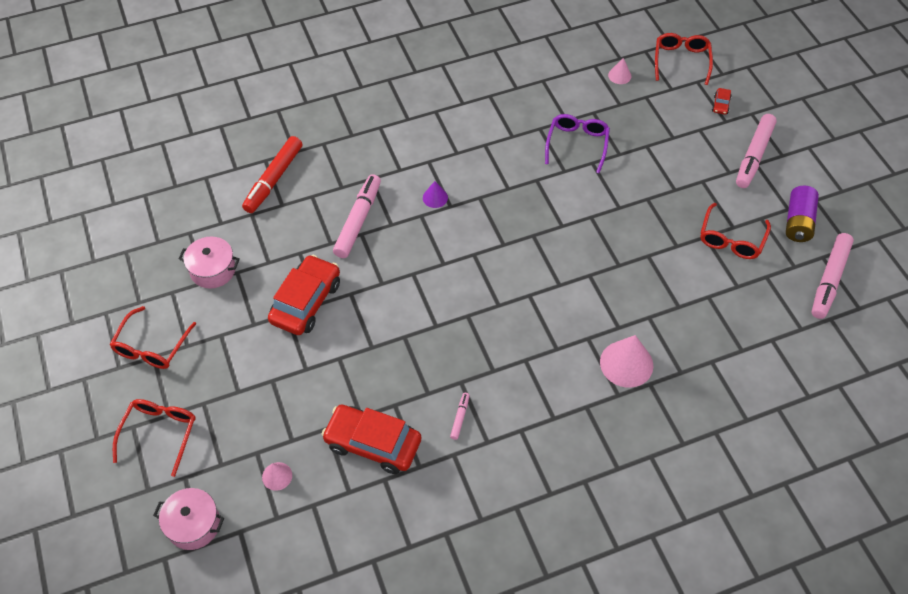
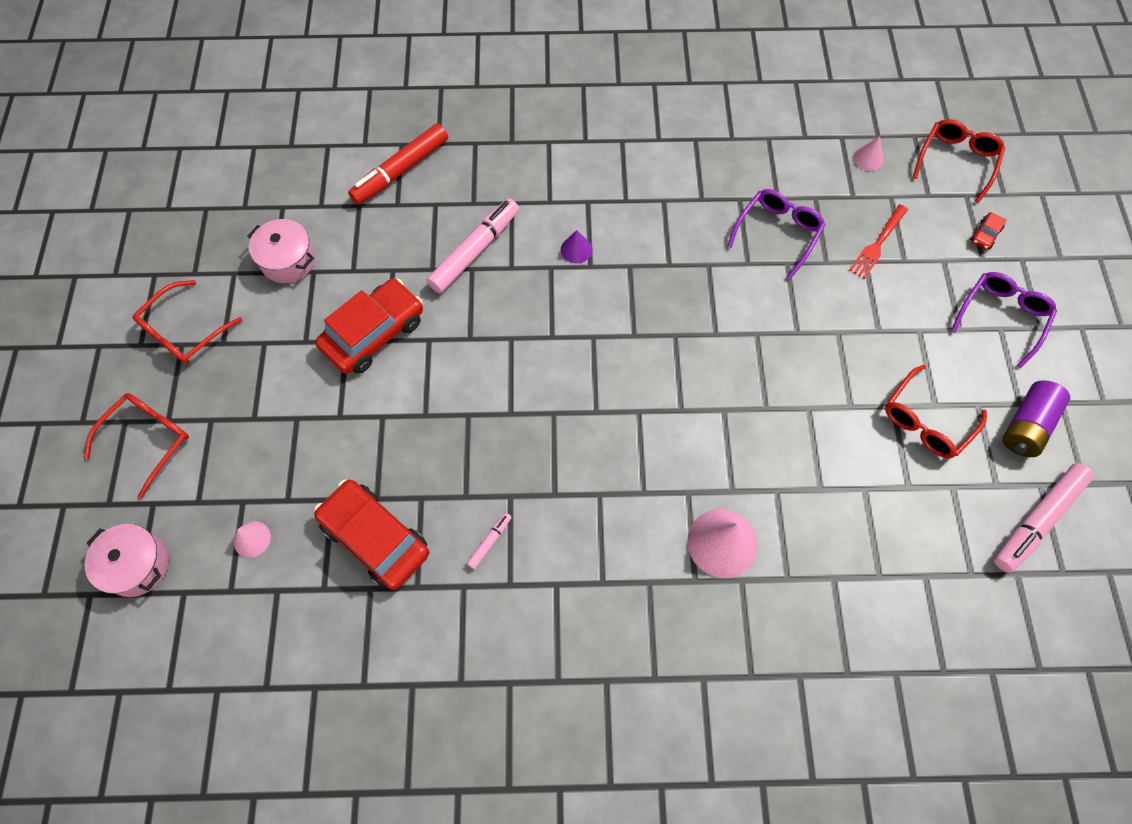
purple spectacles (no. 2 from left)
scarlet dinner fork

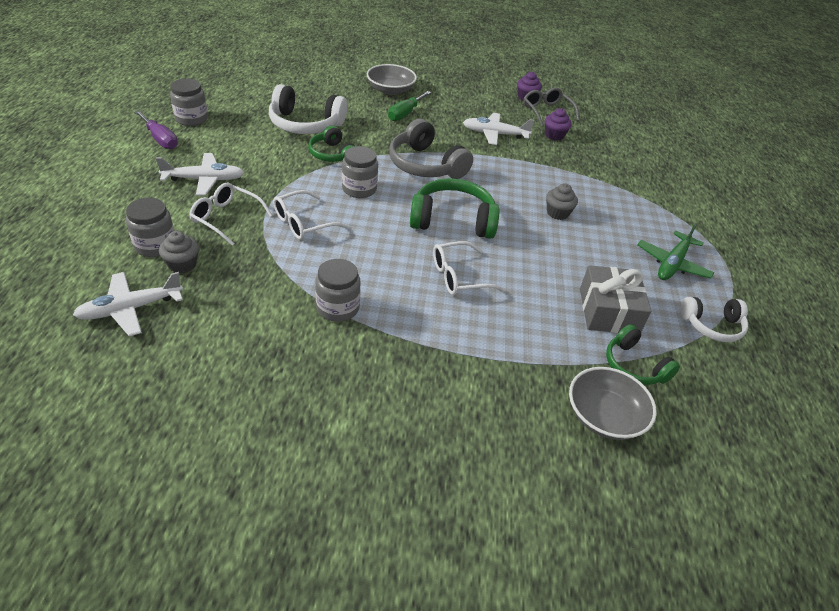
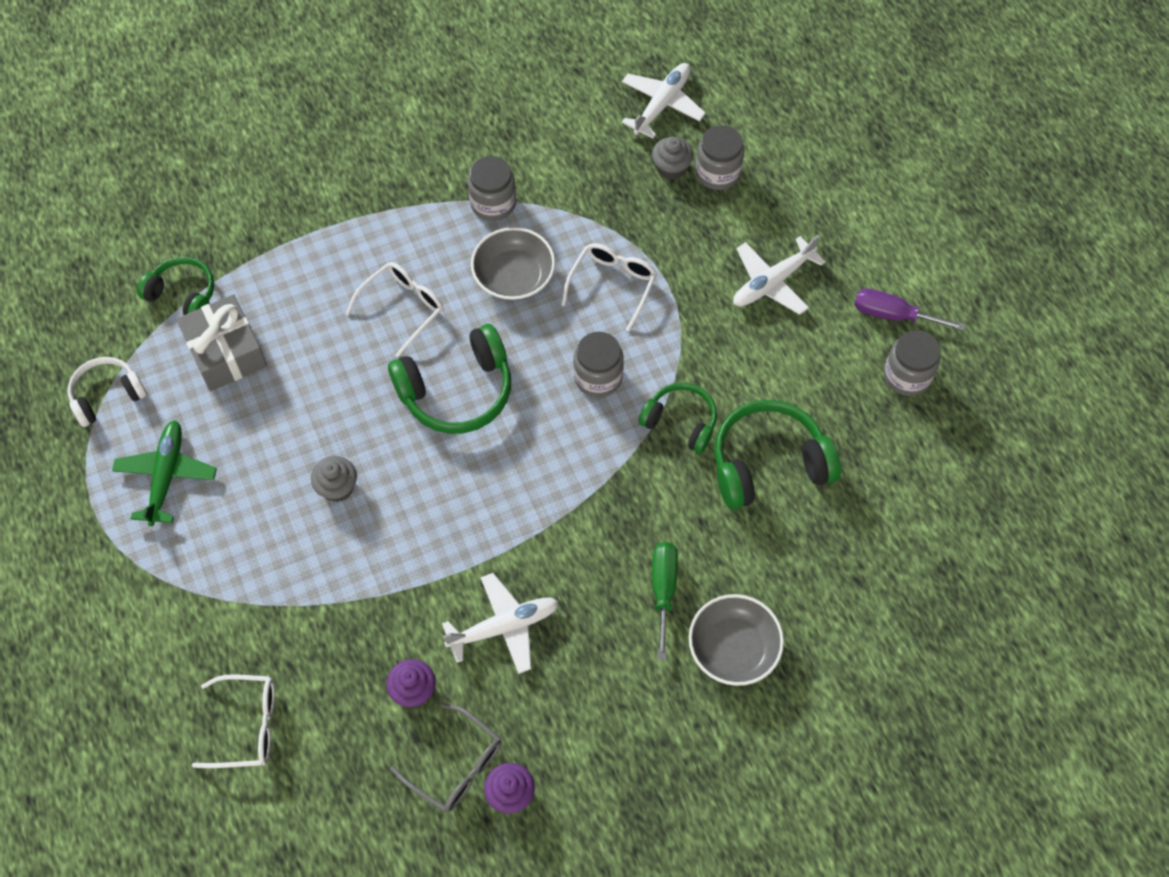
white spectacles (no. 1 from left)
green headset (no. 4 from left)
ash-grey headset
ash-grey deep dish (no. 1 from left)

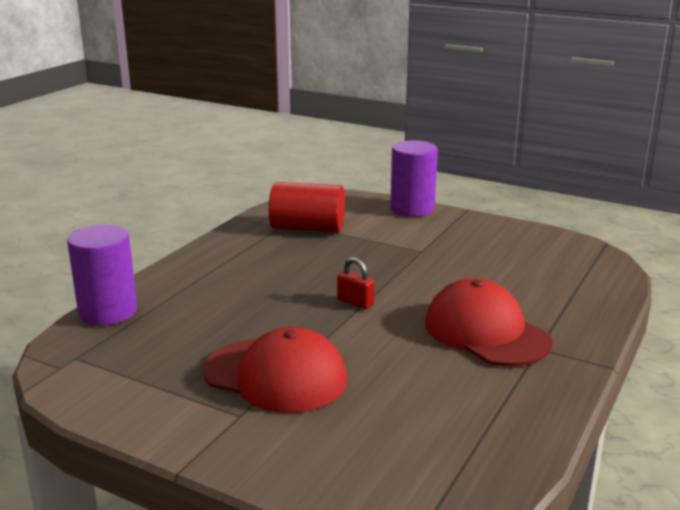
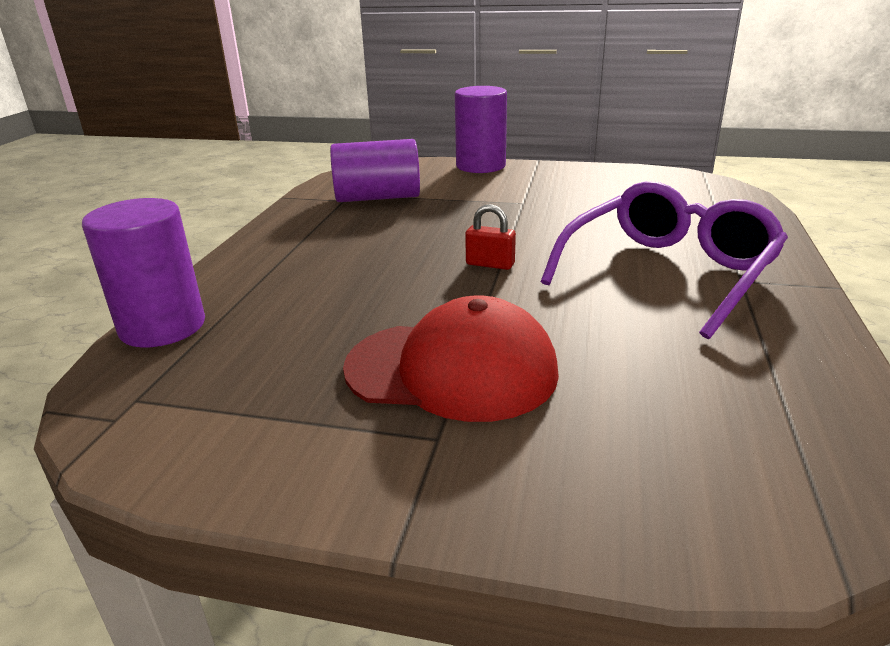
purple solid cylinder (no. 2 from left)
purple spectacles

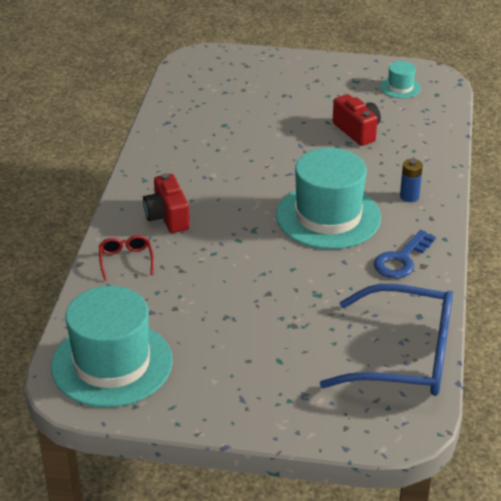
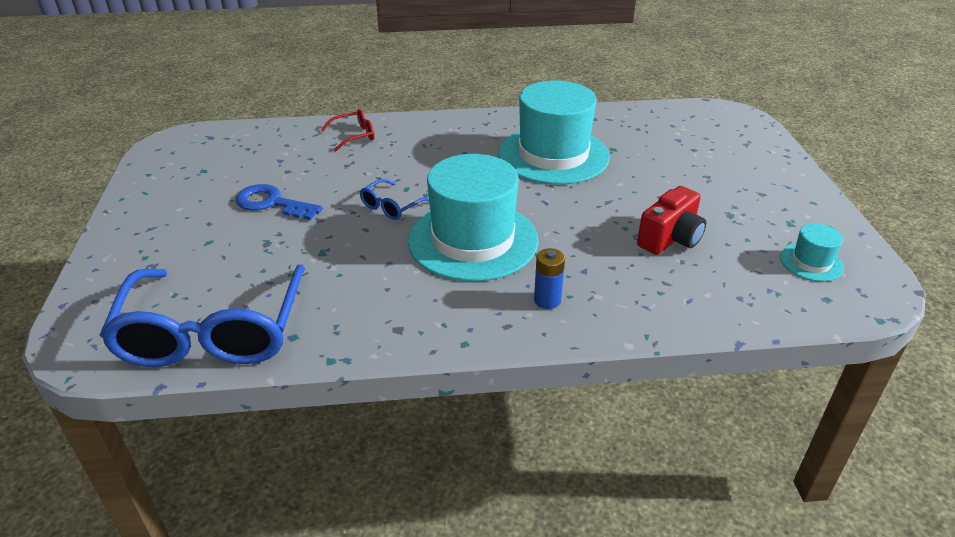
teal hat (no. 2 from left)
scarlet compact camera (no. 1 from left in the first image)
cobalt latchkey
cobalt spectacles (no. 2 from left)

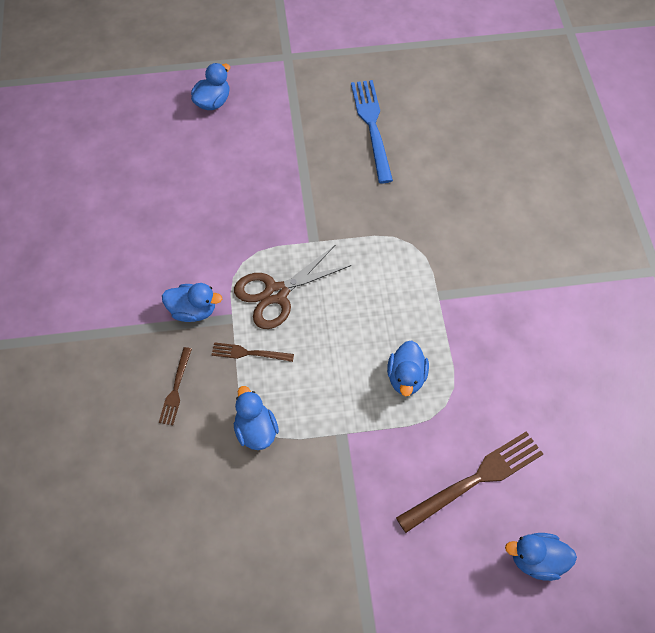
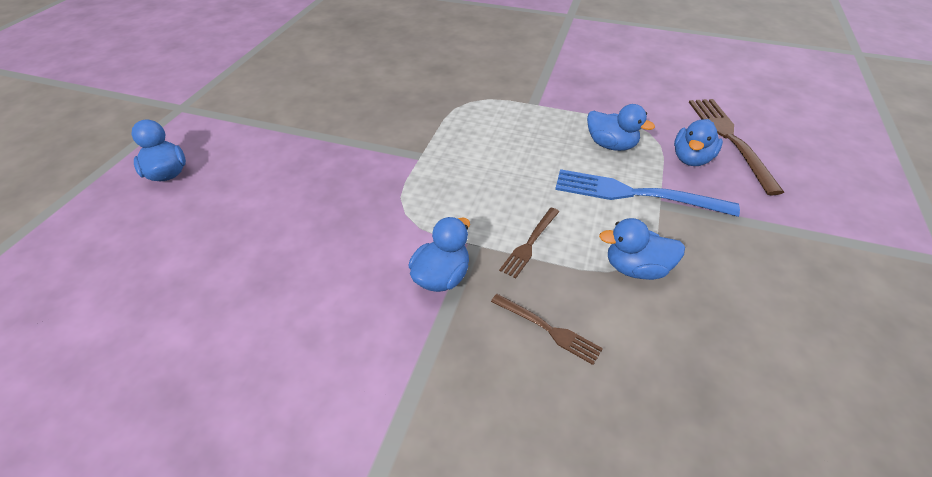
dark brown shears
cobalt dinner fork
cobalt toy duck (no. 5 from left)

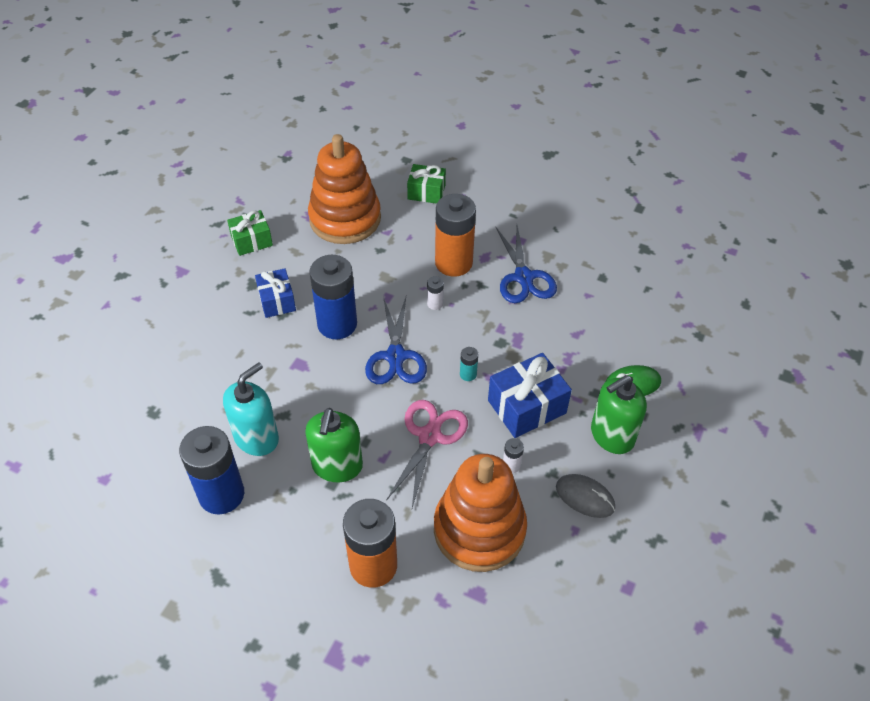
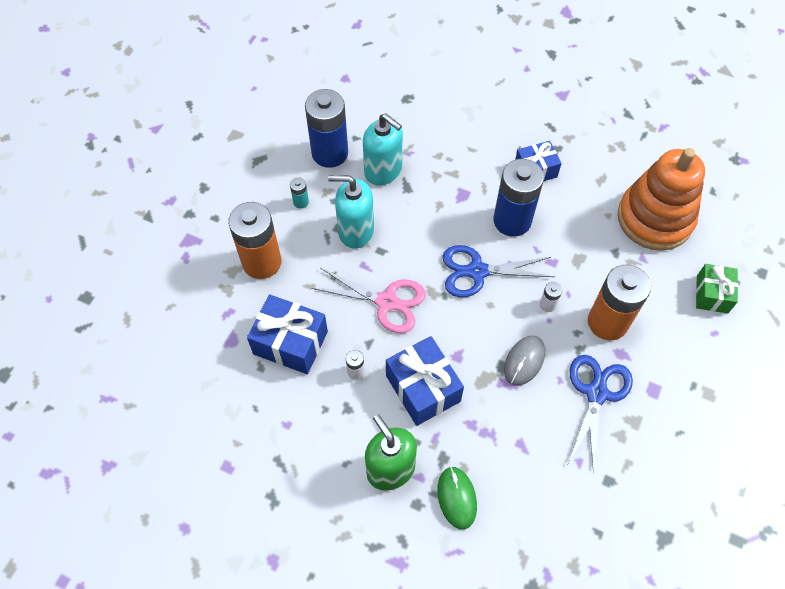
green present (no. 1 from left in the first image)
teal soap dispenser (no. 1 from left)
cobalt present (no. 1 from left)
teal power cell
cobalt shears (no. 2 from left)
ash-grey PC mouse

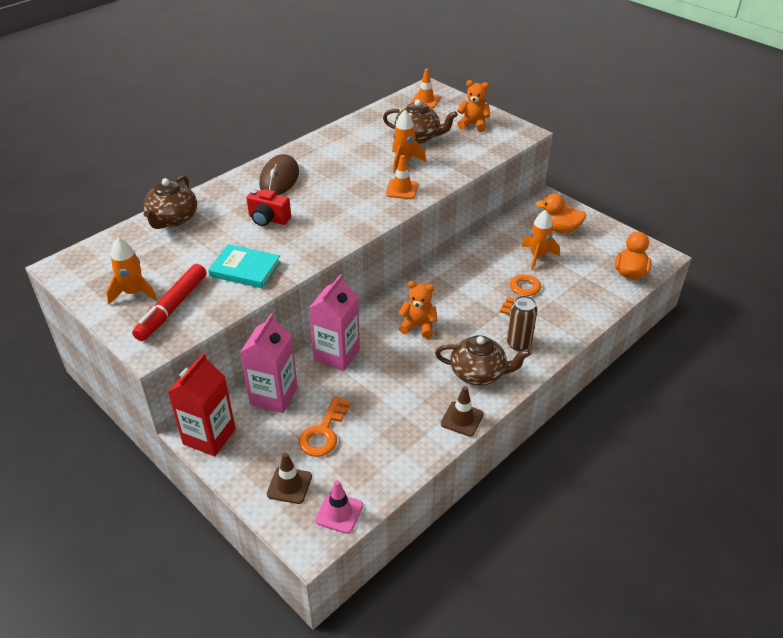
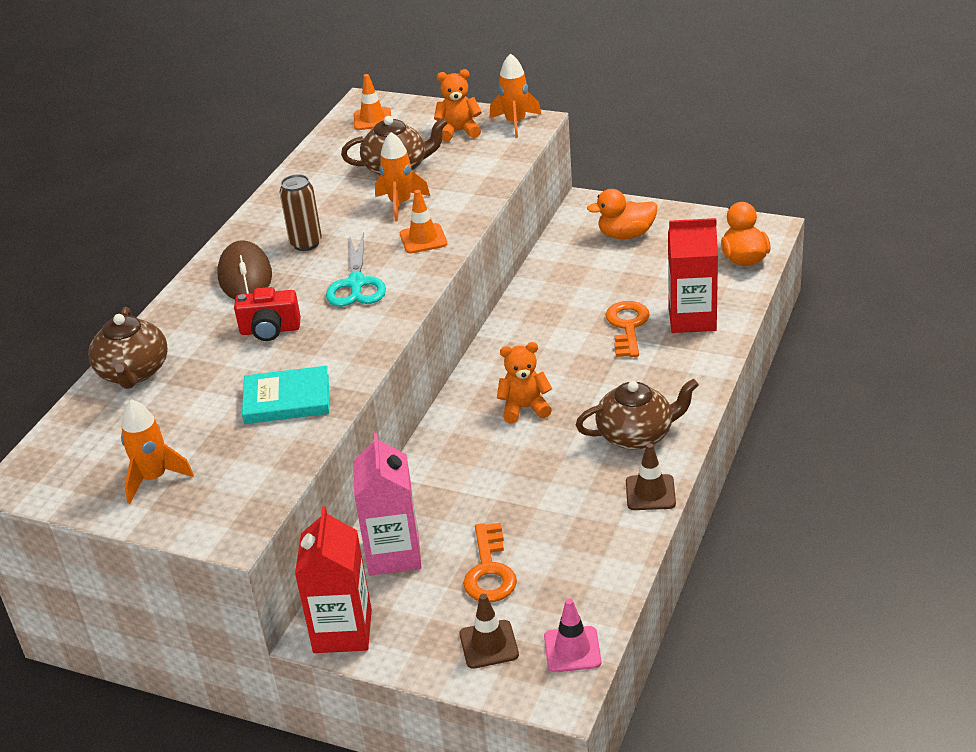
scarlet marker
rosy milk carton (no. 2 from left in the first image)
dark brown can
orange spaceship (no. 3 from left)
teal shears
scarlet milk carton (no. 2 from left)

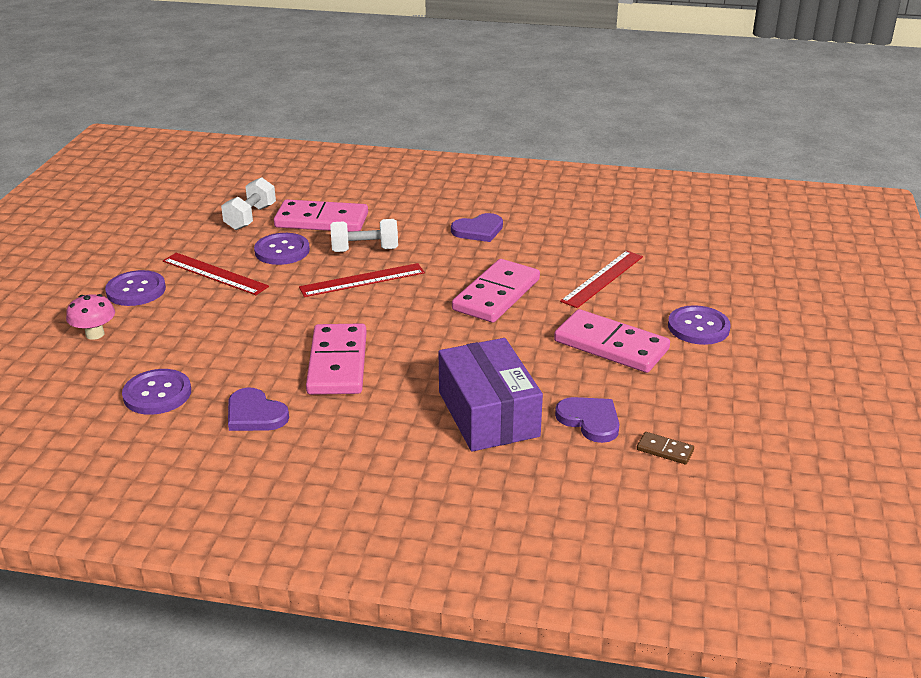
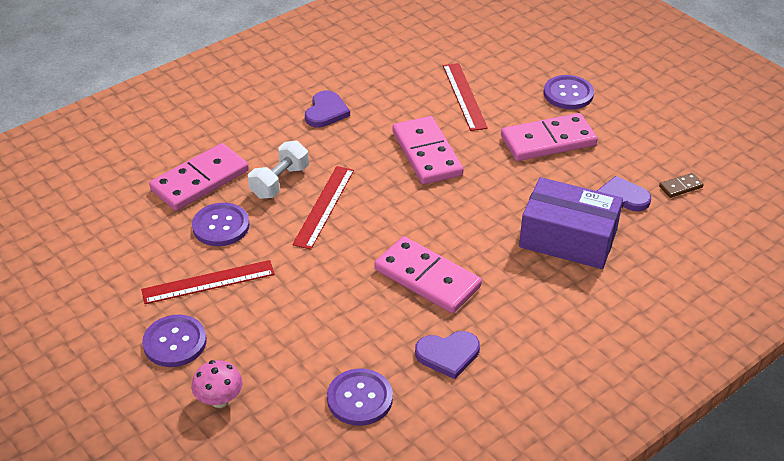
white free weight (no. 1 from left in the first image)

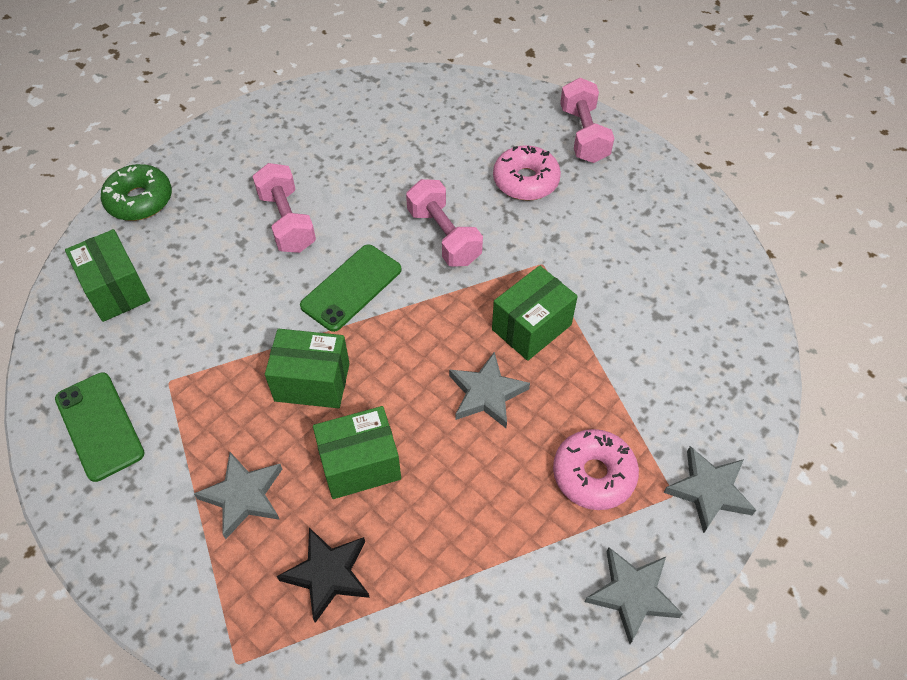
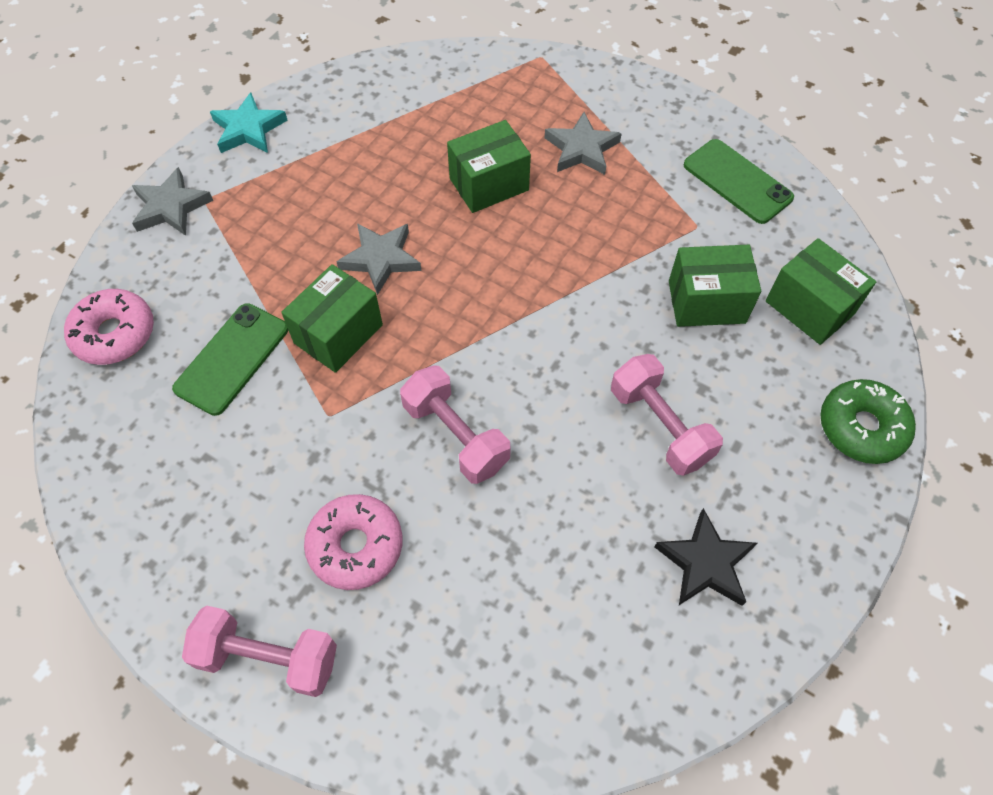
green box (no. 3 from left)
black five-pointed star
green phone (no. 1 from left)
rosy doughnut (no. 1 from left)
rosy free weight (no. 1 from left)
teal five-pointed star

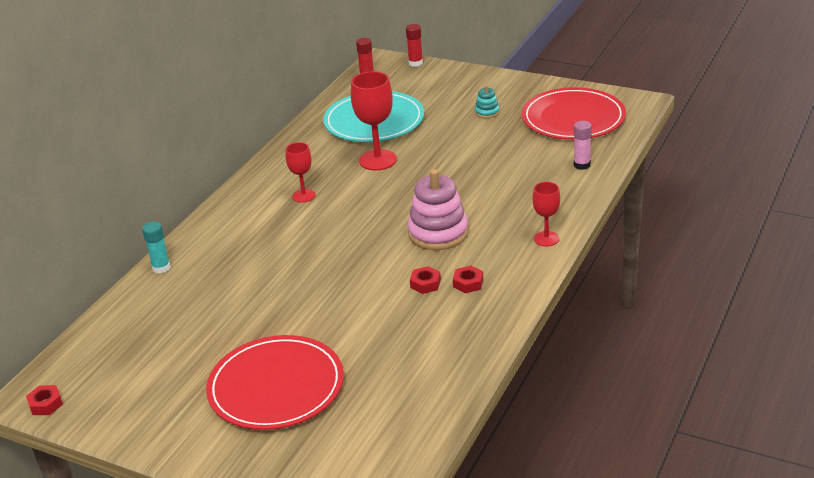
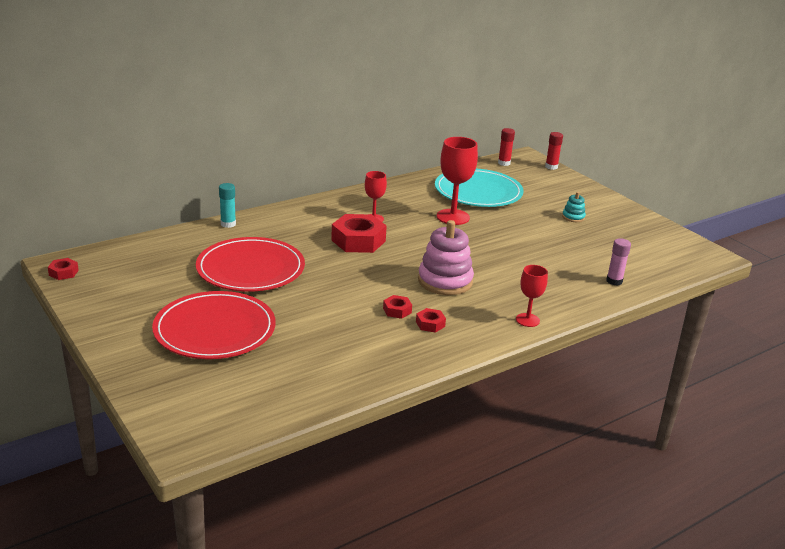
scarlet flat dish (no. 2 from left)
scarlet hex nut (no. 2 from left)

